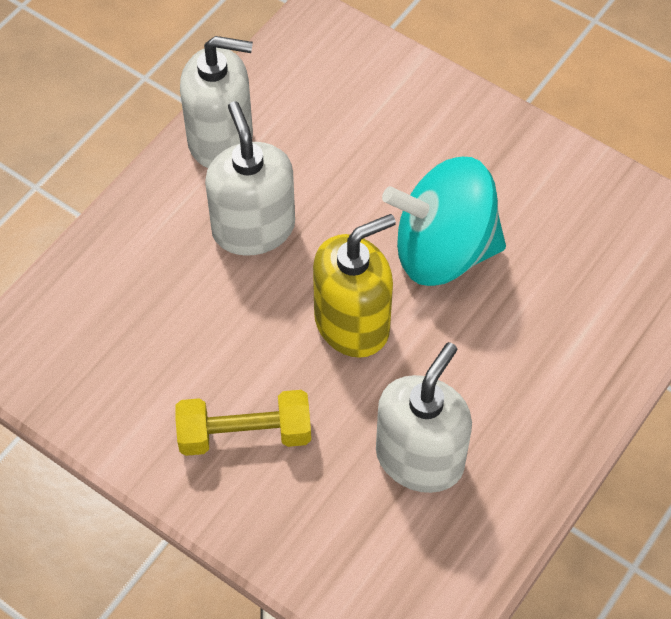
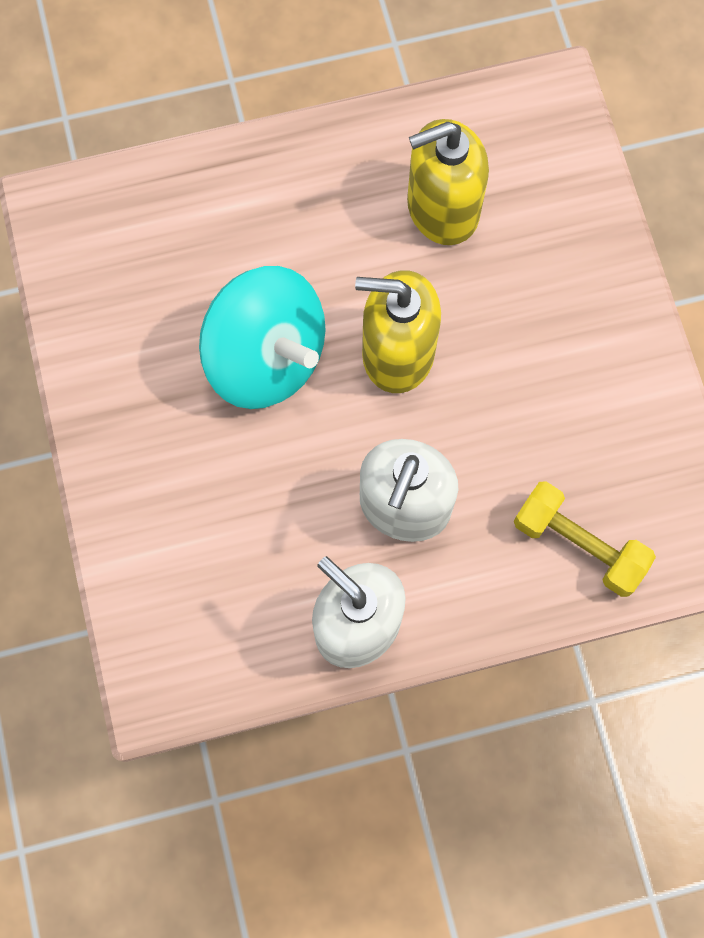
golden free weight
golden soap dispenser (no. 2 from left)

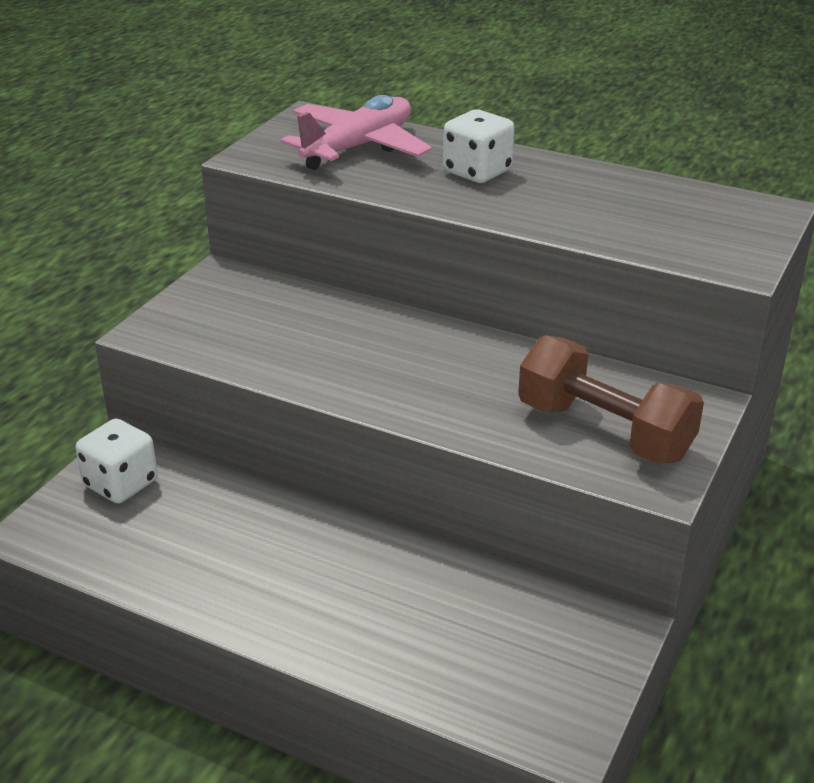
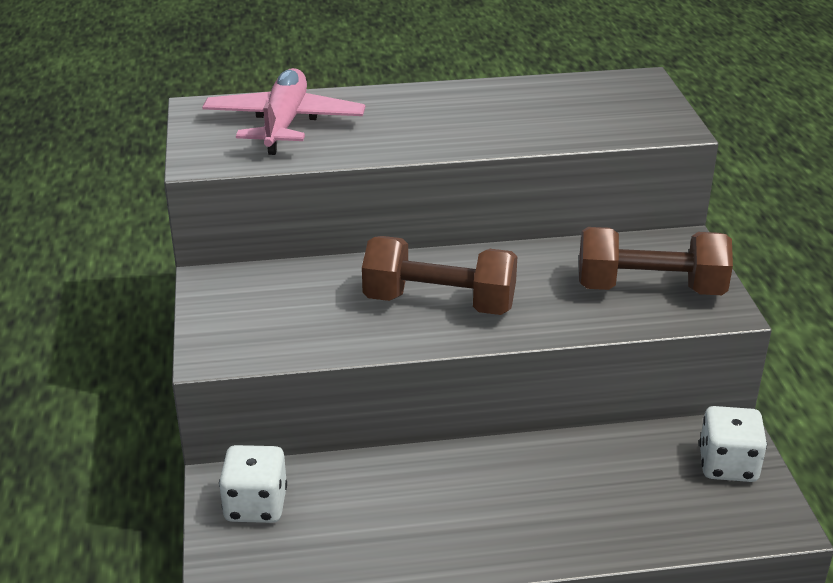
white game die (no. 2 from left)
dark brown free weight (no. 1 from left)

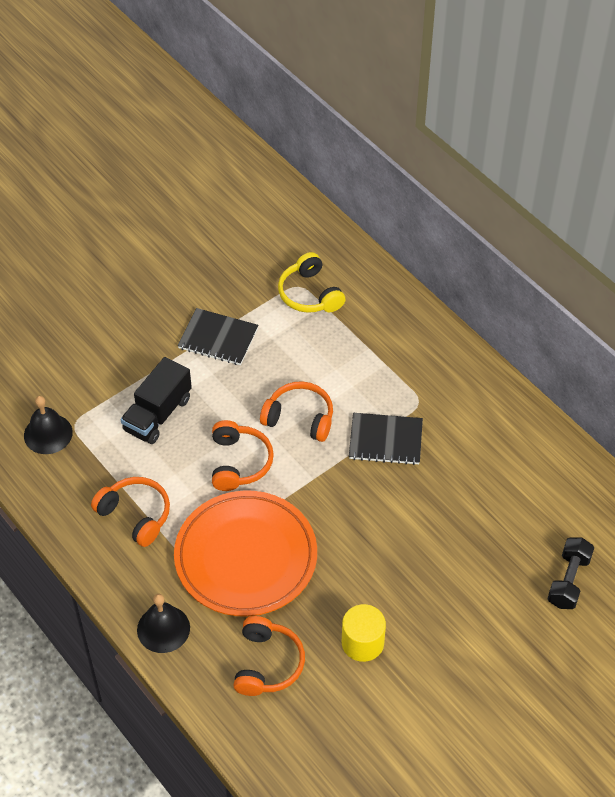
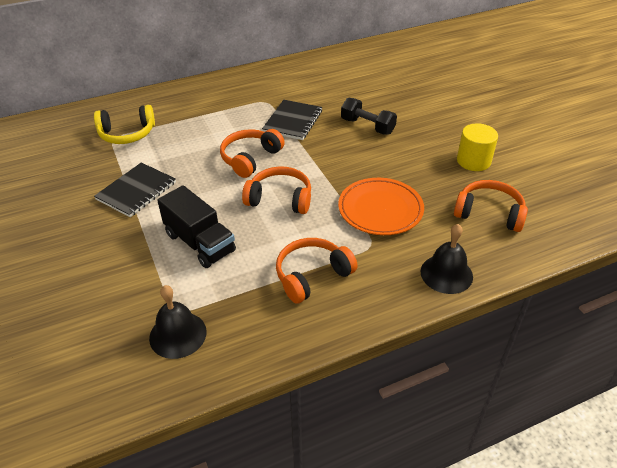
orange flat dish
black free weight

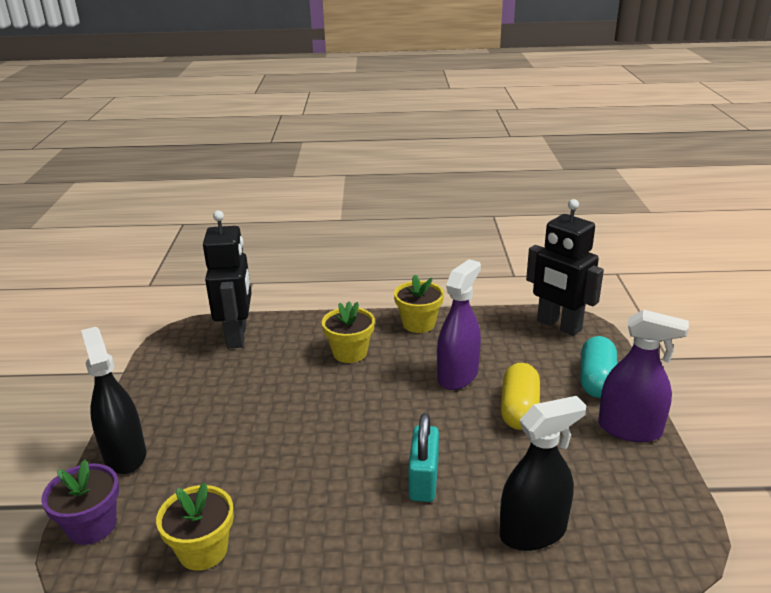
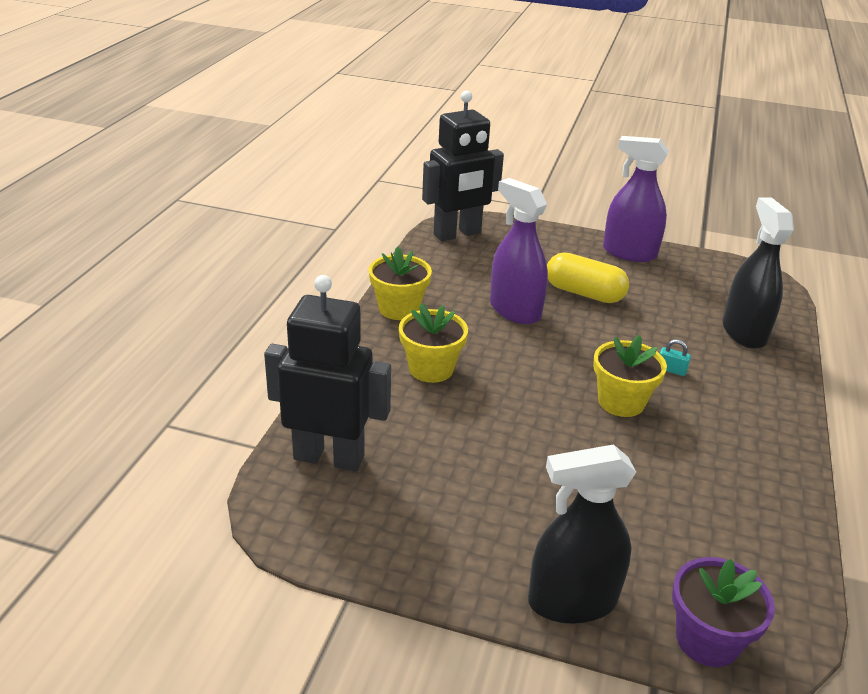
golden potted plant (no. 3 from left)
teal lock
teal pill shape
purple spray bottle (no. 2 from left)

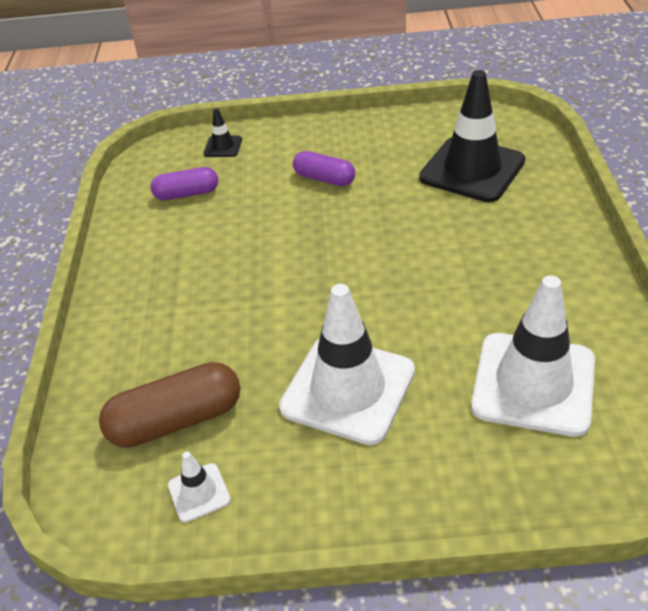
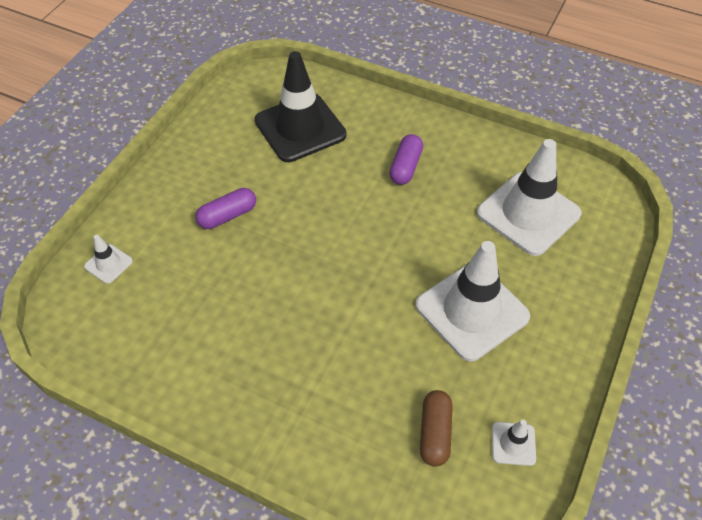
dark brown pill shape
purple pill shape (no. 2 from left)
white safety cone (no. 1 from left)

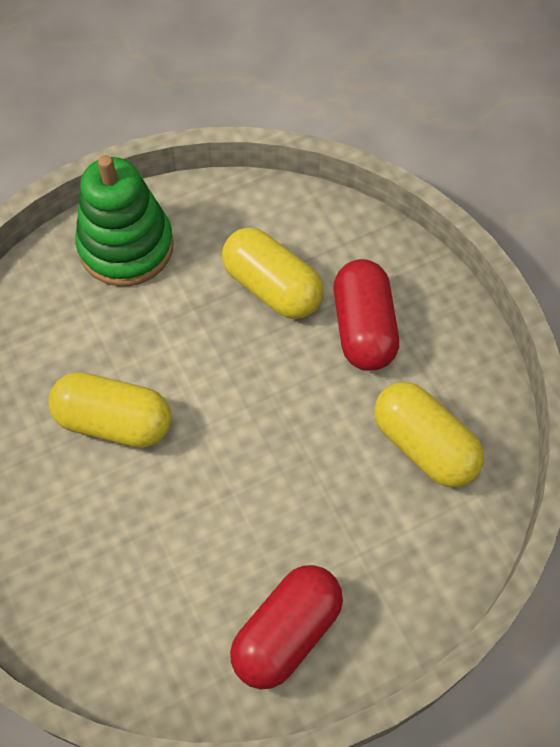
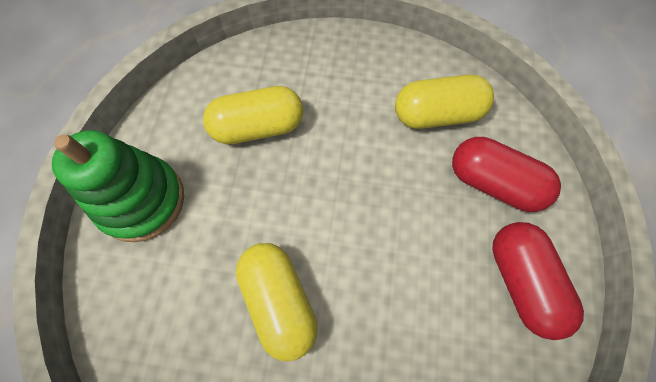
golden pill shape (no. 2 from left)
scarlet pill shape (no. 1 from left)

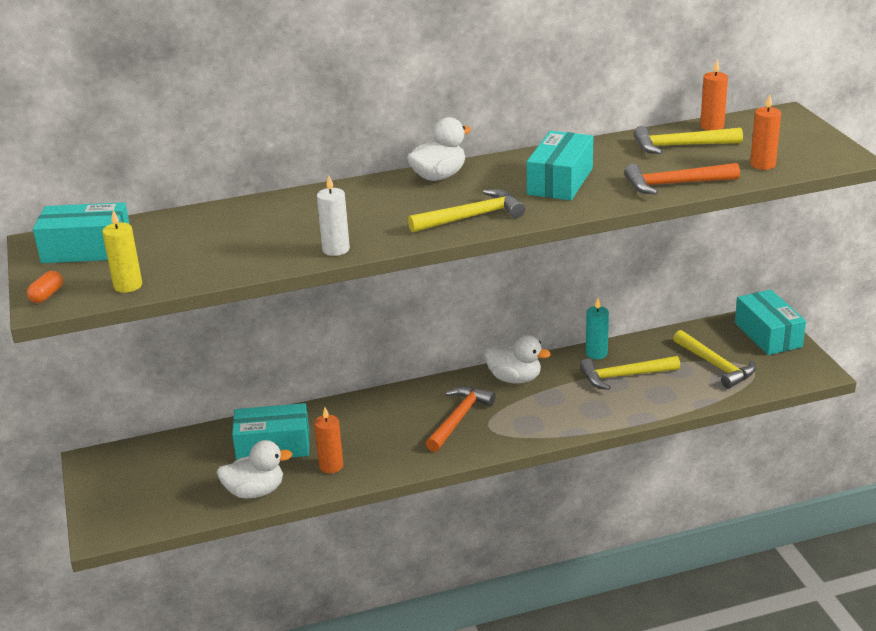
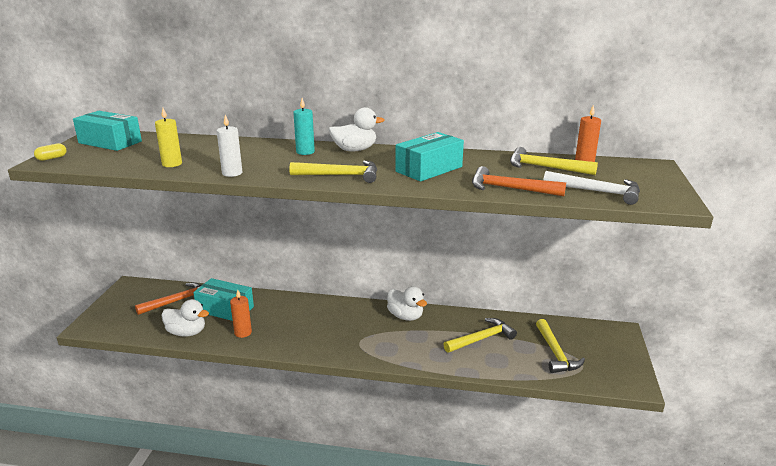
golden pill shape
golden wax candle
orange claw hammer (no. 1 from left)
golden claw hammer (no. 2 from left)
teal wax candle
teal box (no. 4 from left in the first image)
white claw hammer

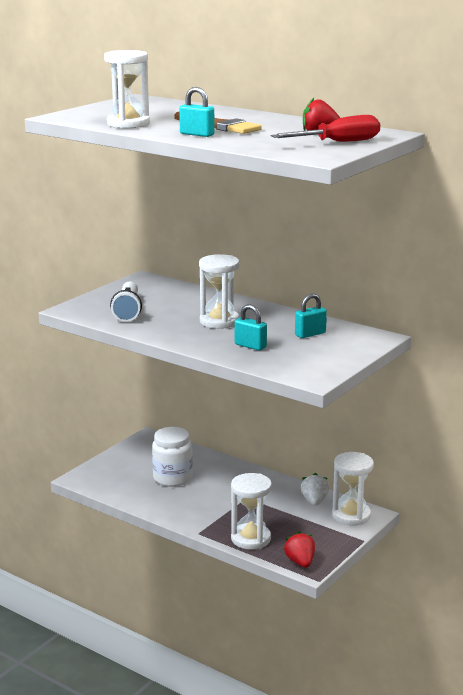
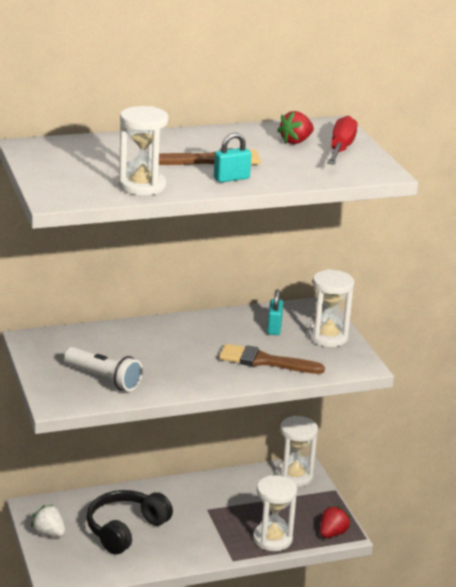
black headset
white sandglass (no. 4 from left)
dark brown paintbrush (no. 2 from left)
scarlet berry (no. 2 from left)
white berry

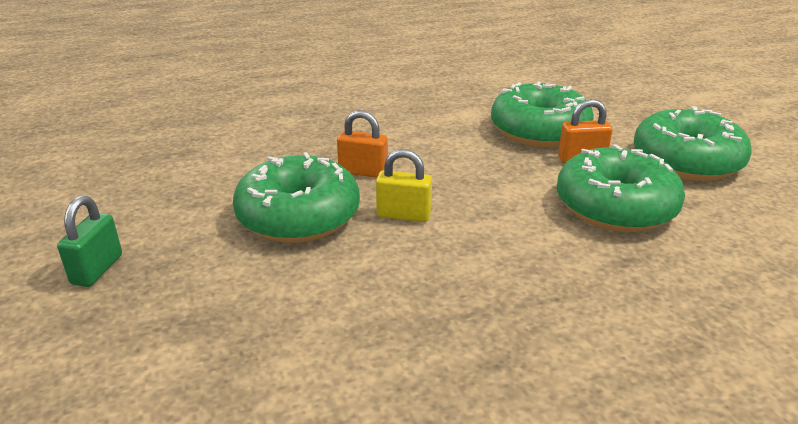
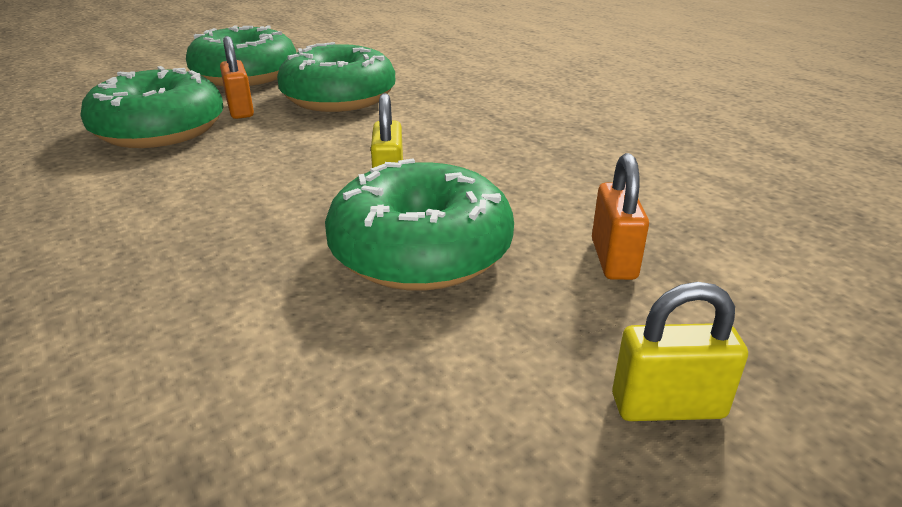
golden lock (no. 2 from left)
orange lock (no. 2 from left)

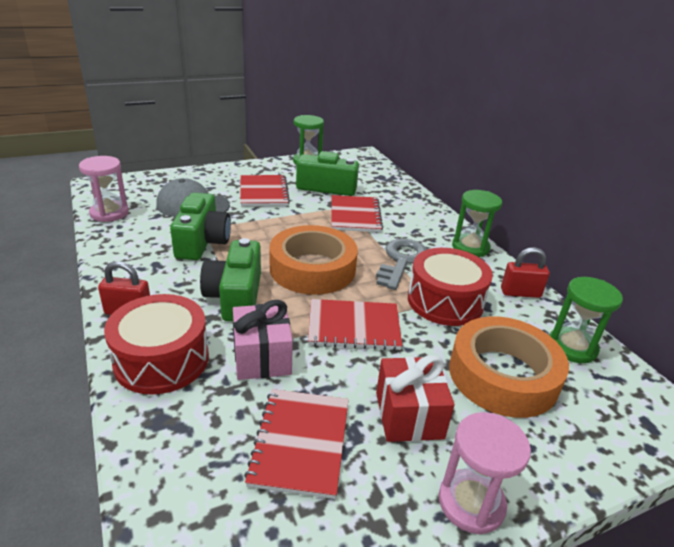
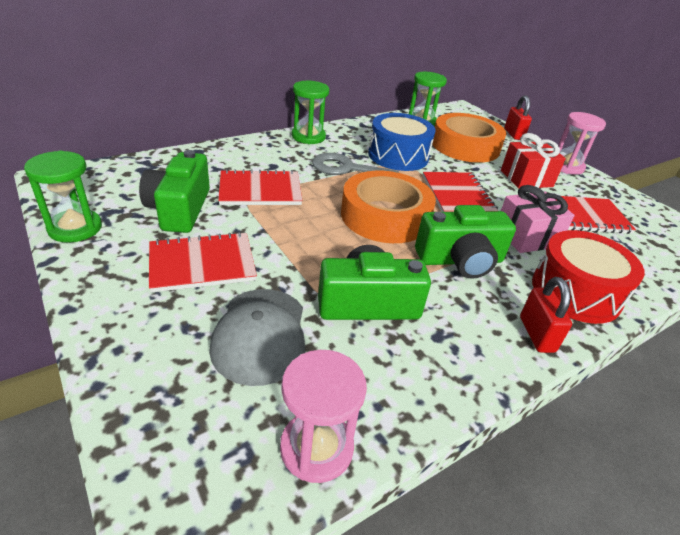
cobalt snare drum
scarlet lock (no. 1 from left)

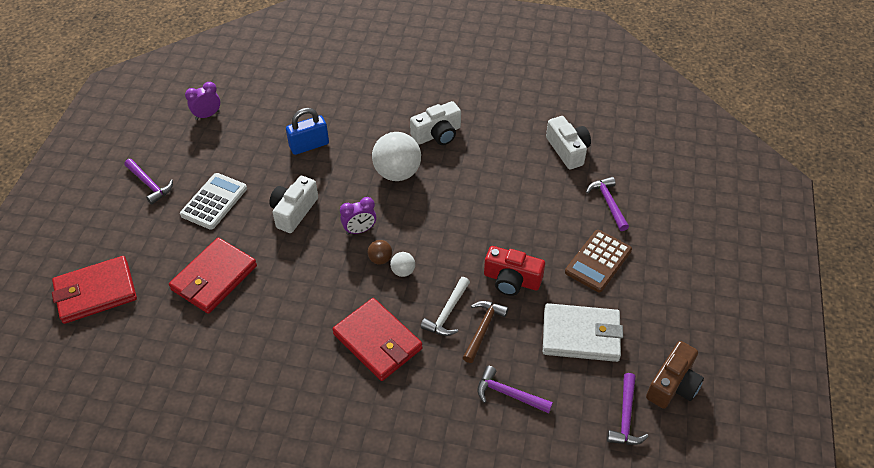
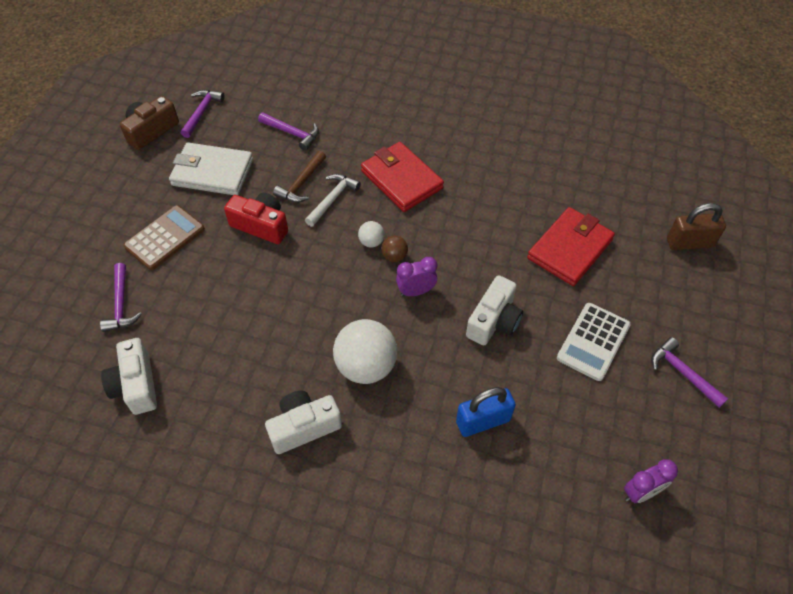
dark brown lock

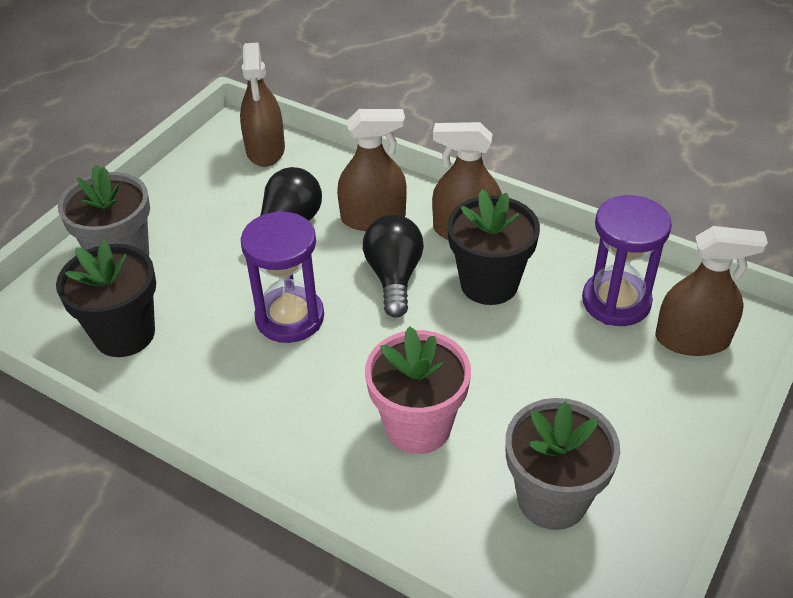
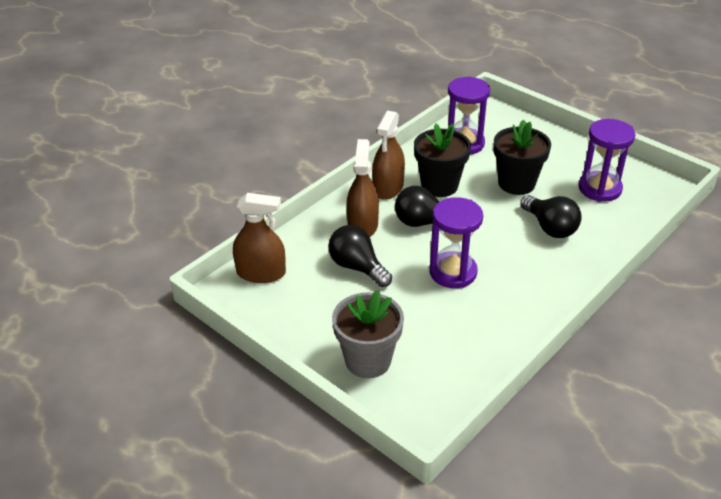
black potted plant (no. 2 from left)
black bulb (no. 3 from left)
purple sandglass (no. 3 from left)
dark brown spray bottle (no. 4 from left in the first image)

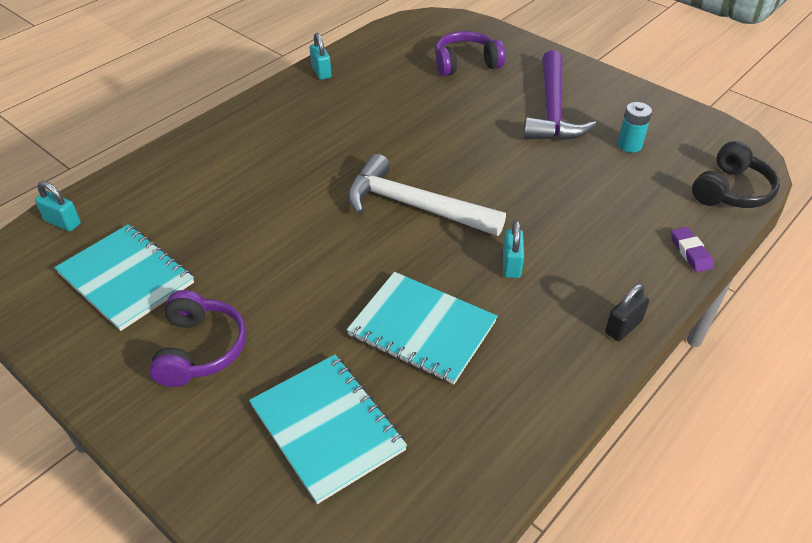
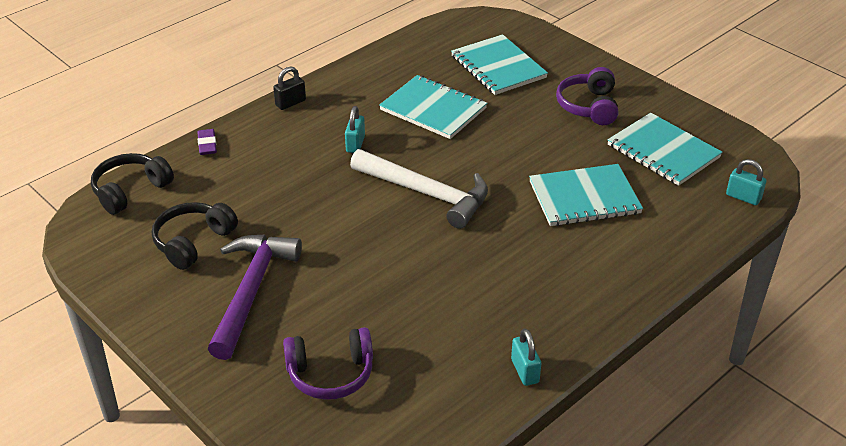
black headset (no. 2 from left)
teal exercise book (no. 3 from left)

